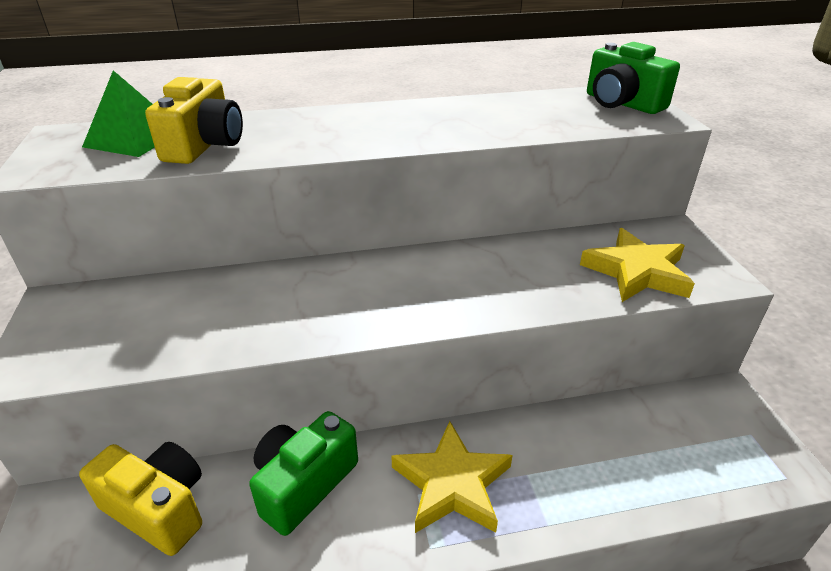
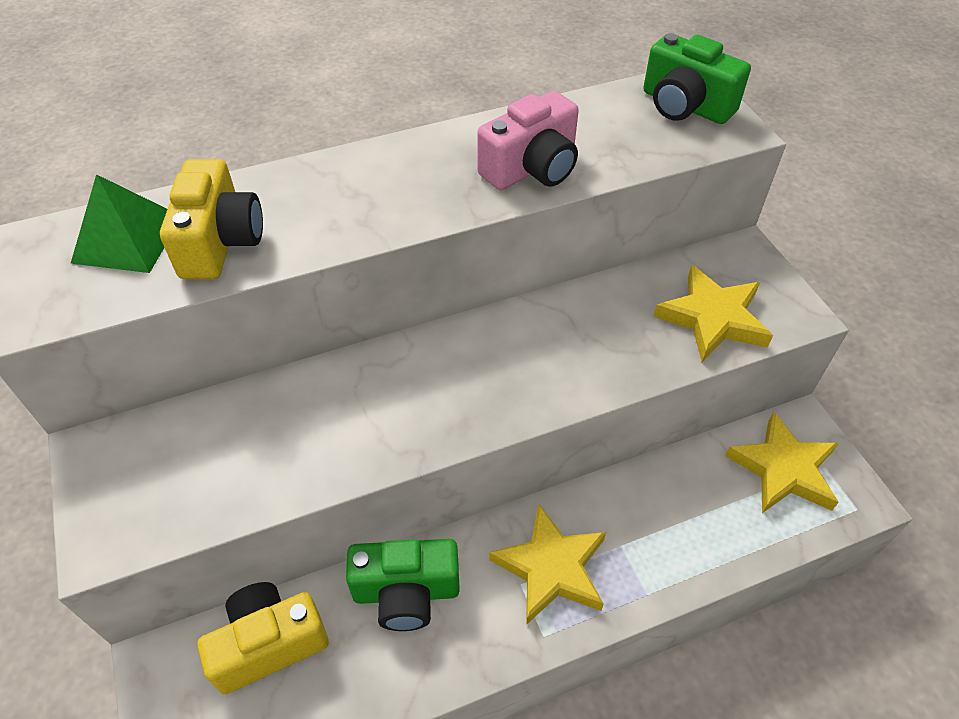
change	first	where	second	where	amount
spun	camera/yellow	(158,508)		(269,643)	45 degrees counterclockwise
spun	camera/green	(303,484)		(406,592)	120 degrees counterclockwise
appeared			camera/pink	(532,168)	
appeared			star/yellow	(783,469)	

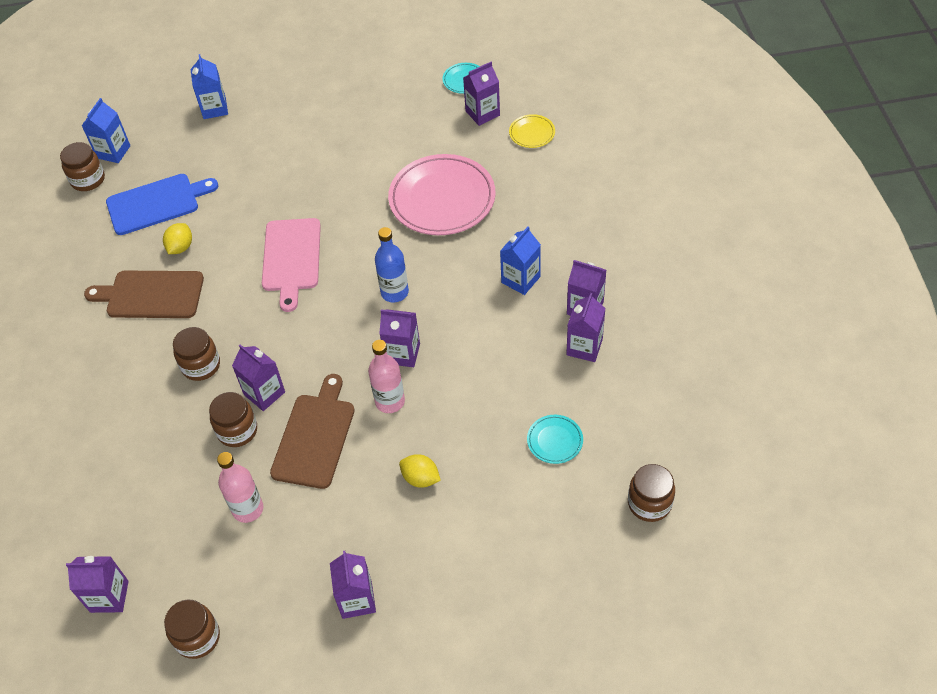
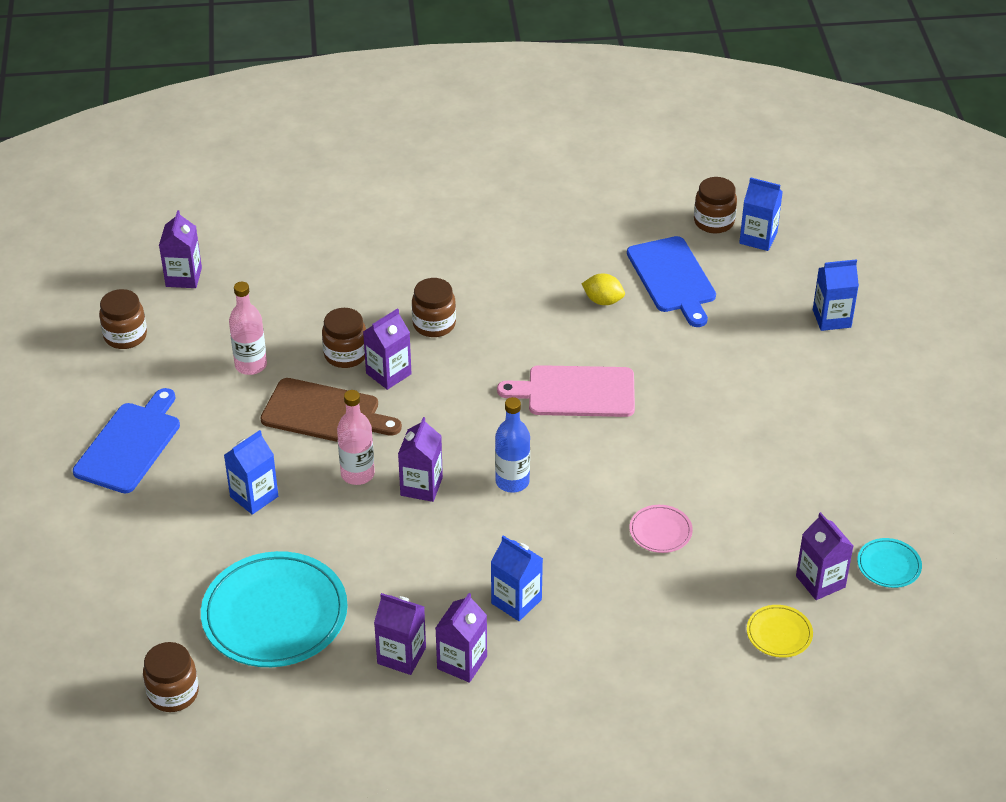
change	first	where	second	where	amount
missing	cutting board/brown	(151,295)			
exchanged	carton/purple	(357,600)	cutting board/blue	(129,445)	
size	plate/pink	(442,199)		(660,531)	x0.45
exchanged	lemon/yellow	(420,478)	carton/blue	(254,496)	
size	plate/turquoise	(555,441)		(275,615)	x2.23

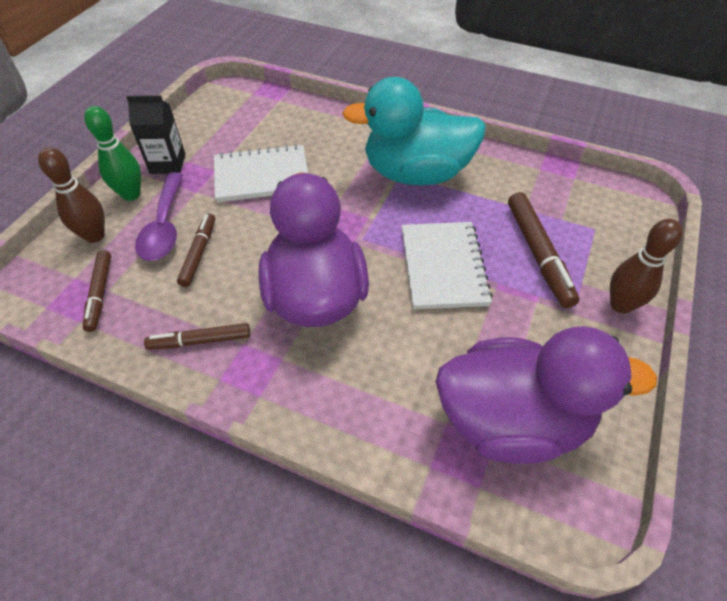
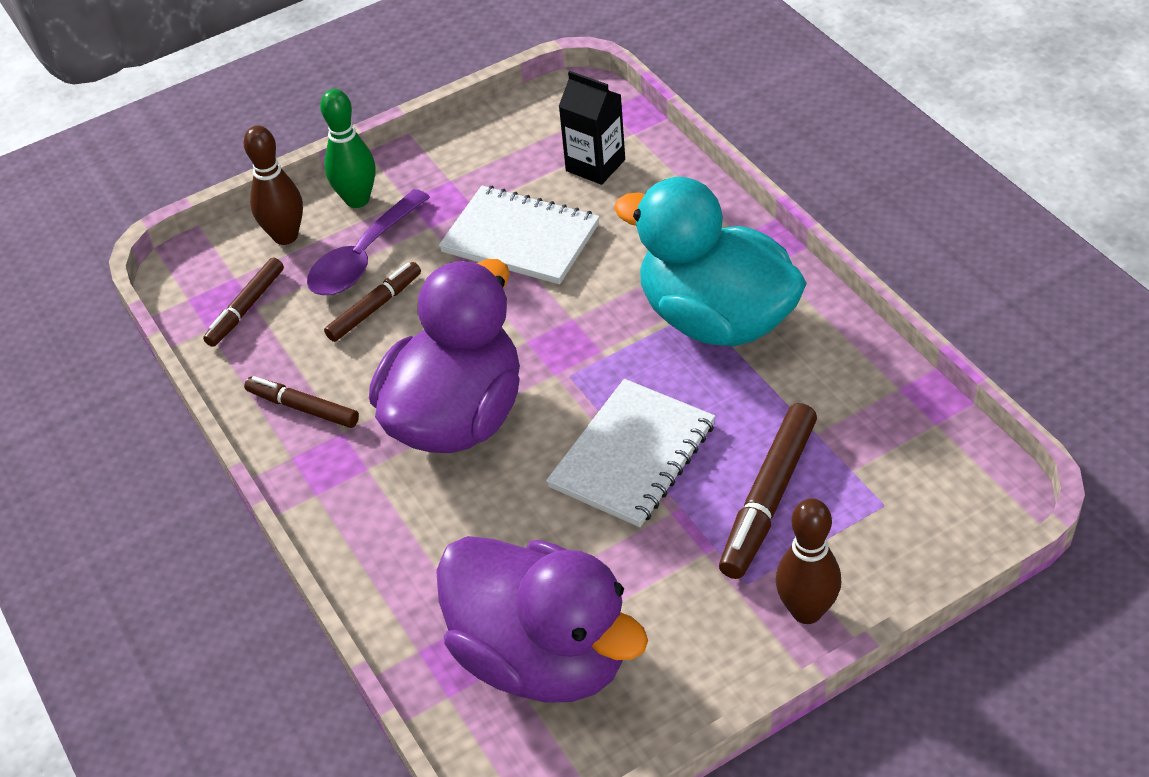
change	first	where	second	where	amount
relocated	carton/black	(167,164)		(595,165)	

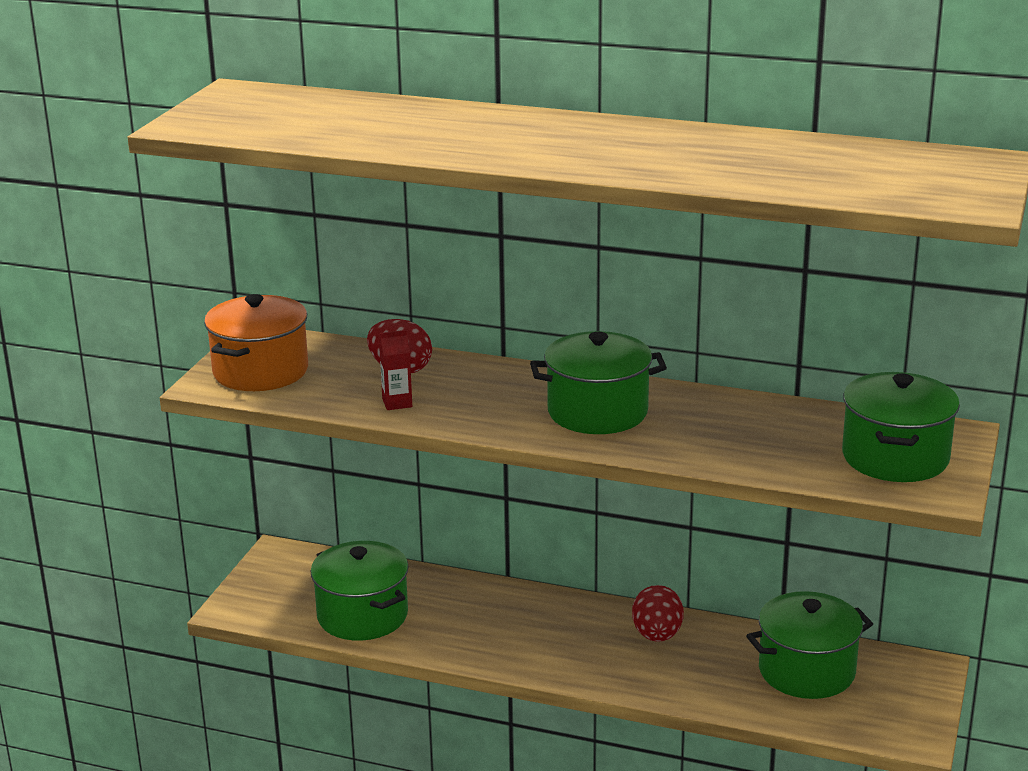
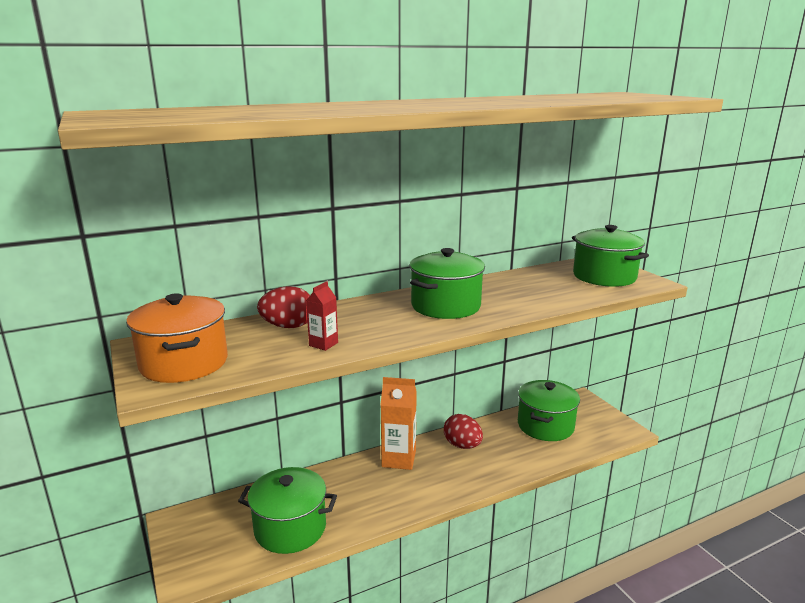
change	first	where	second	where	amount
appeared			carton/orange	(399,459)	

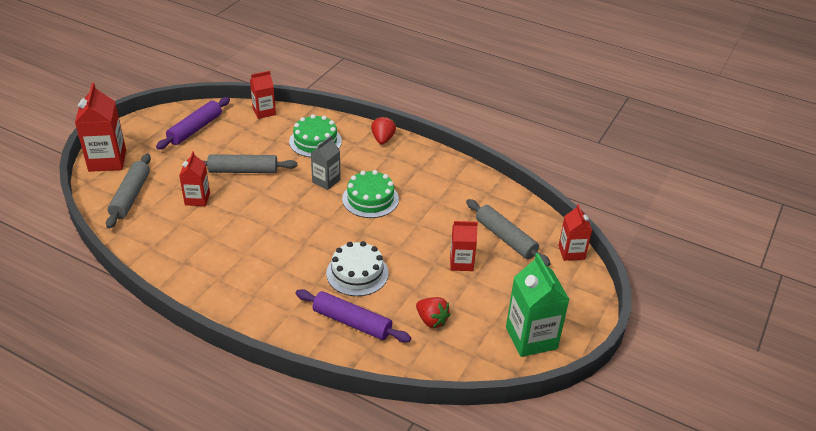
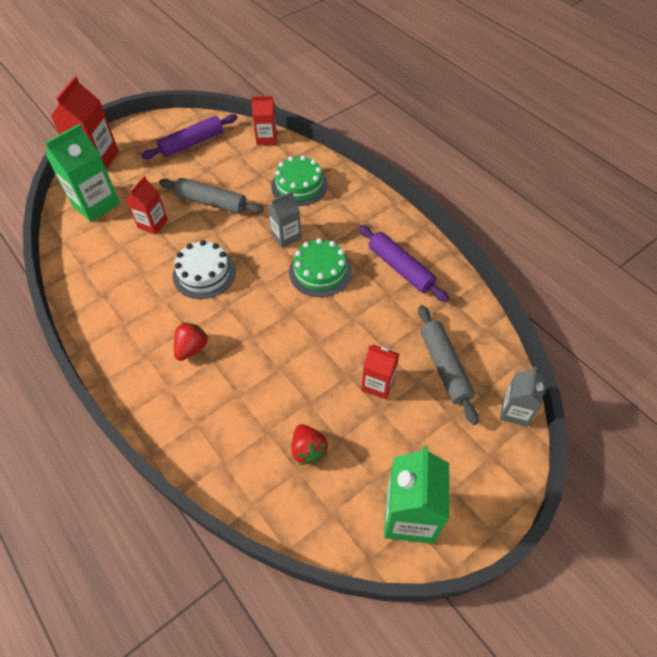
change	first	where	second	where	amount
exchanged	rolling pin/grey	(131,196)	carton/green	(96,204)	
relocated	rolling pin/purple	(352,322)		(400,268)	
relocated	cake/white	(357,273)		(204,273)	
relocated	strawberry/red	(383,139)		(192,348)	
colour	carton/red	(571,252)	carton/grey	(515,411)	

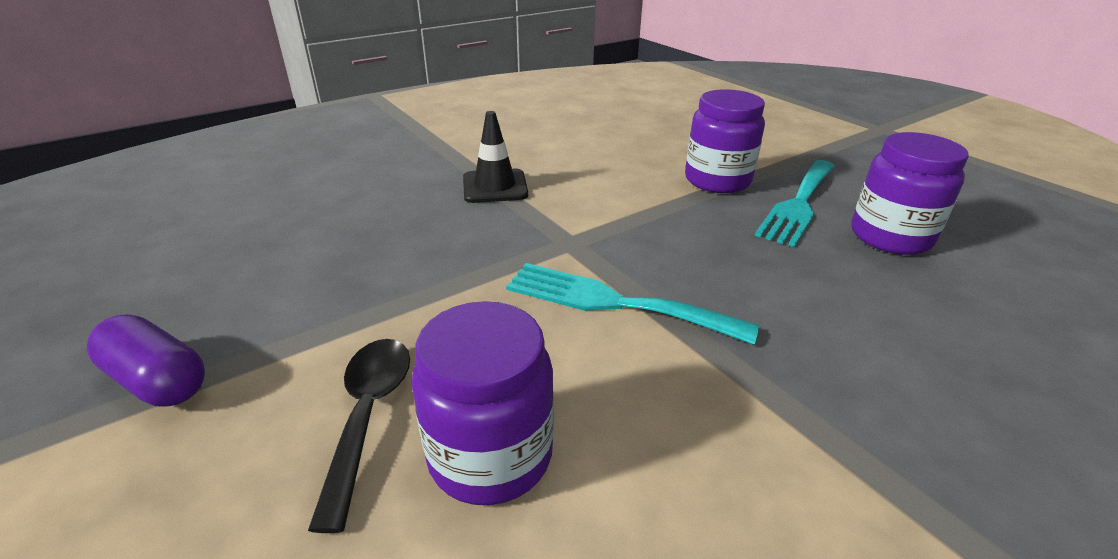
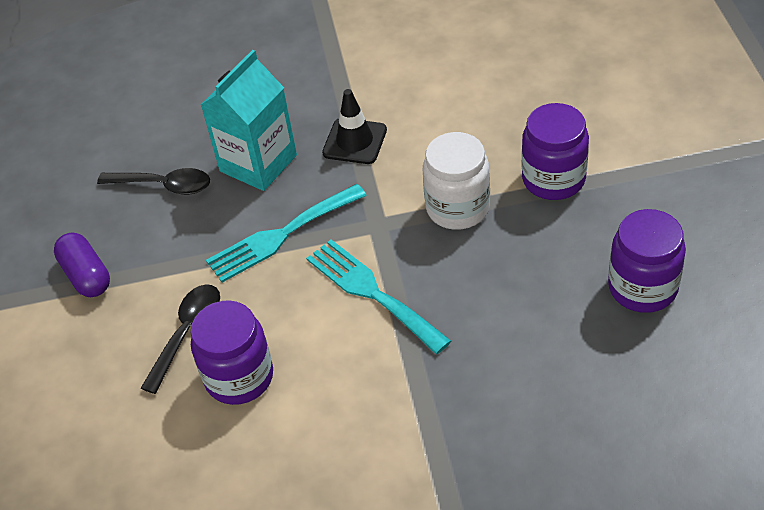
change	first	where	second	where	amount
relocated	fork/turquoise	(798,204)		(281,235)	
appeared			spoon/black	(164,185)	
appeared			carton/turquoise	(258,163)	
appeared			jar/white	(457,208)	

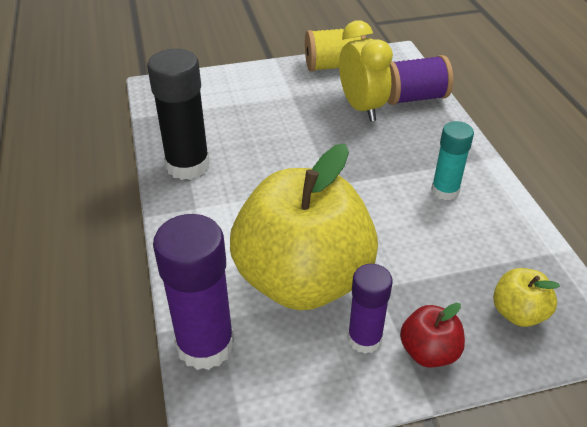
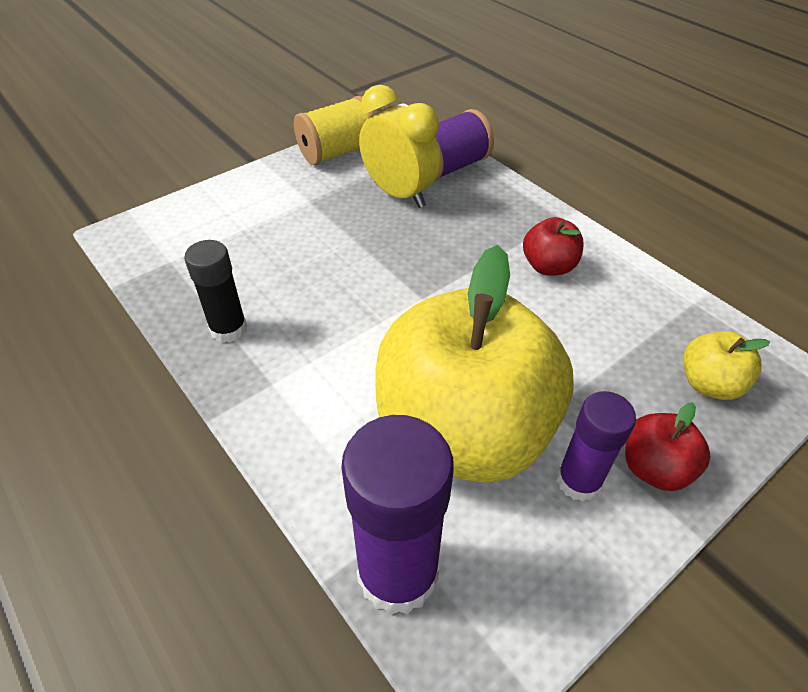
change	first	where	second	where	amount
size	glue stick/black	(188,165)		(228,329)	x0.61
exchanged	glue stick/turquoise	(445,191)	apple/red	(548,266)	

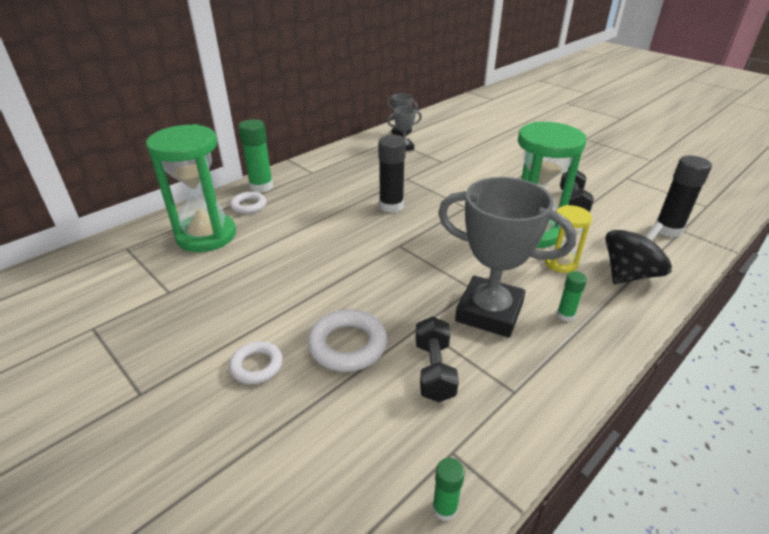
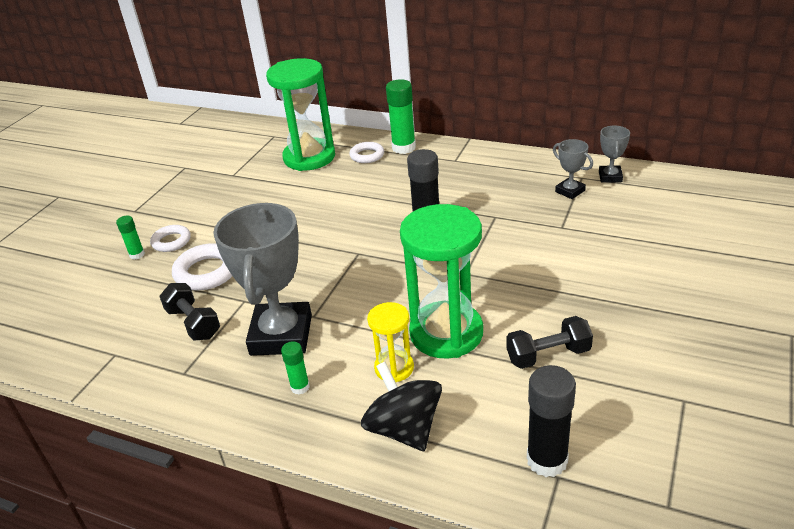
change	first	where	second	where	amount
spun	dumbbell/black	(434,370)		(193,323)	75 degrees clockwise
relocated	glue stick/green	(444,508)		(137,255)	
spun	spinning top/black	(629,274)		(404,429)	150 degrees counterclockwise

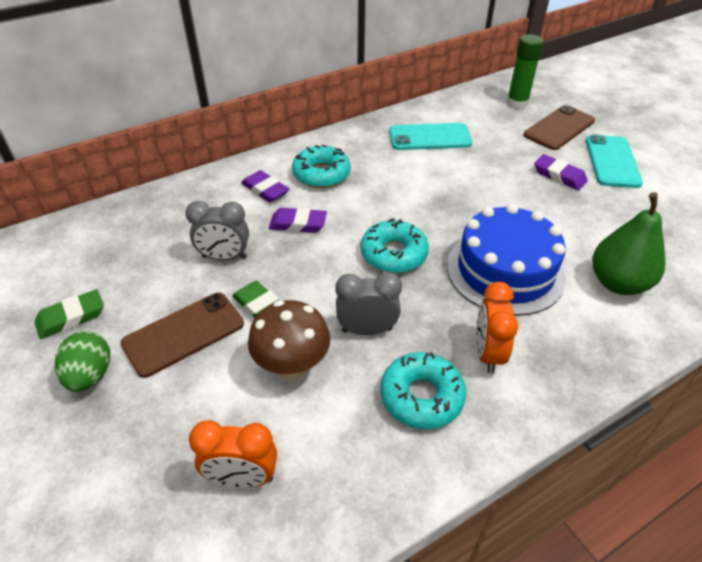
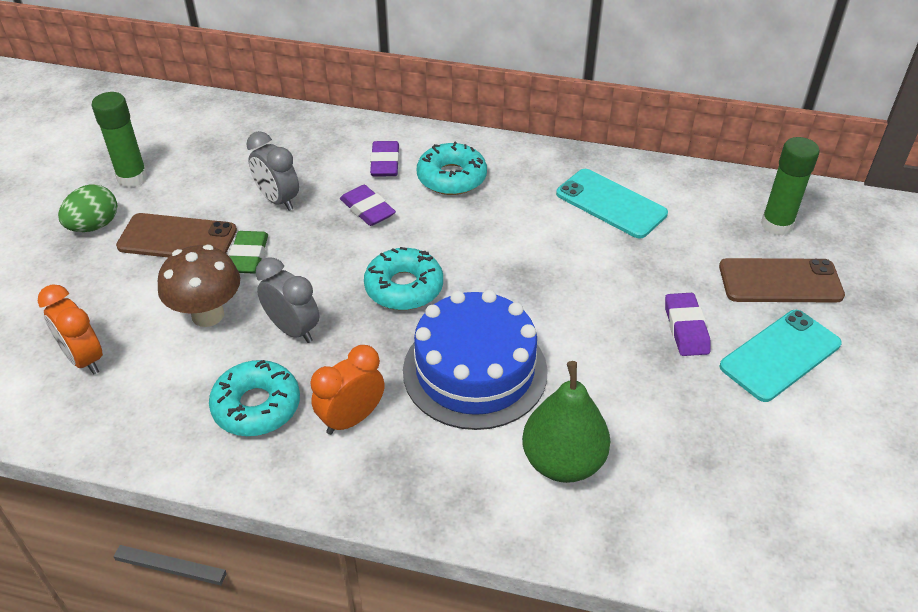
change	first	where	second	where	amount
exchanged	eraser/green	(71,317)	glue stick/green	(132,178)	

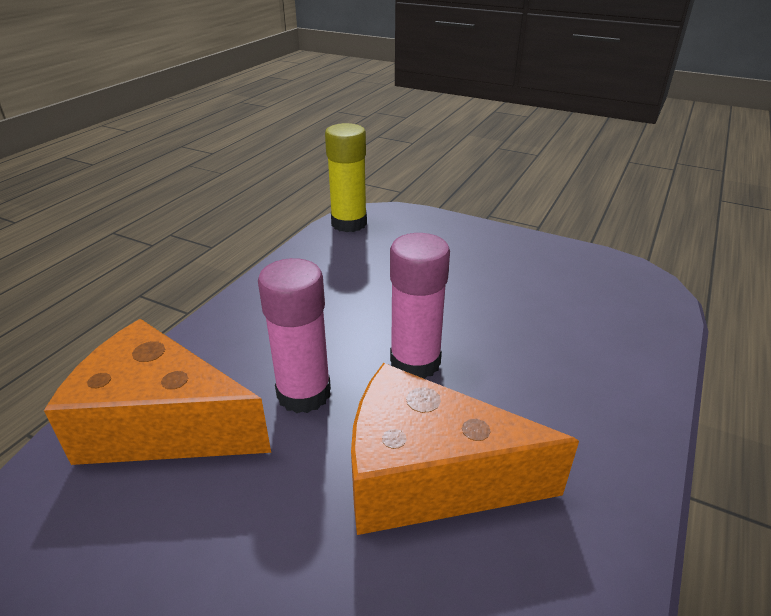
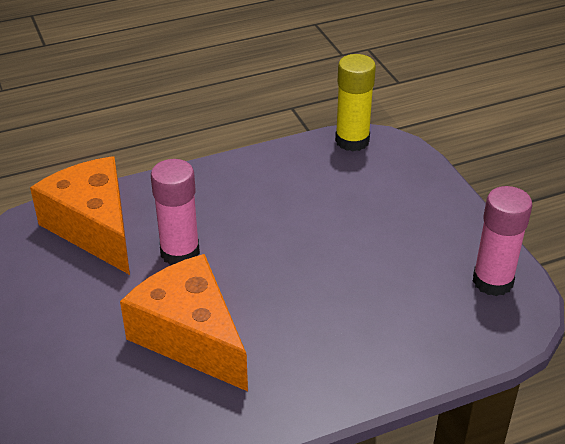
change	first	where	second	where	amount
relocated	glue stick/pink	(415,362)		(492,281)	

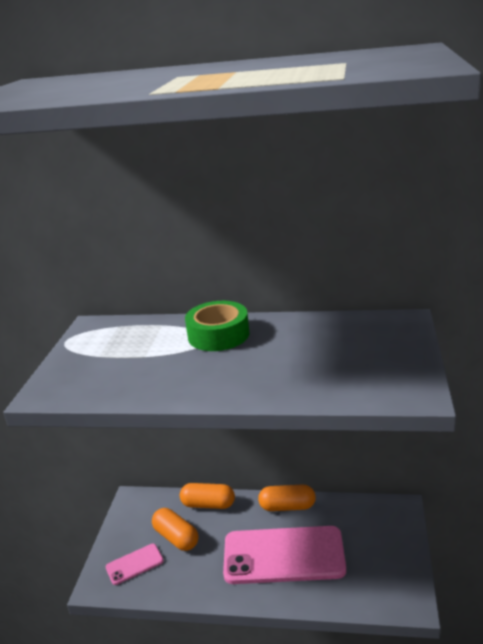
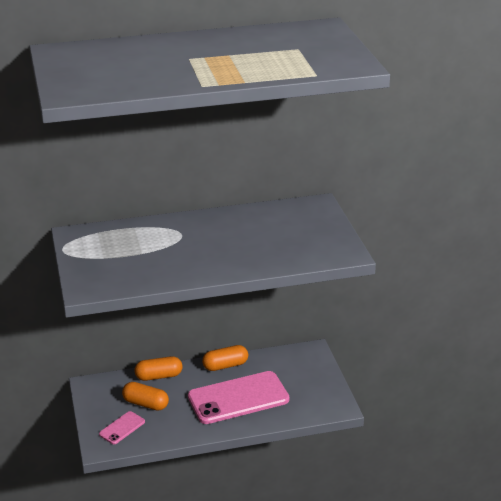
change	first	where	second	where	amount
missing	tape/green	(218,335)			

